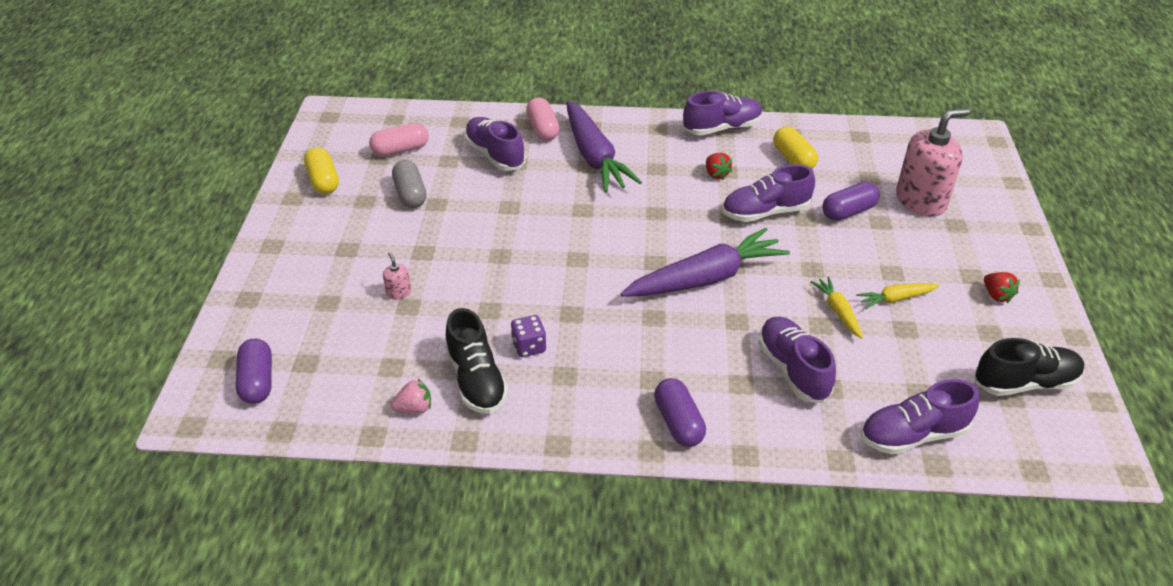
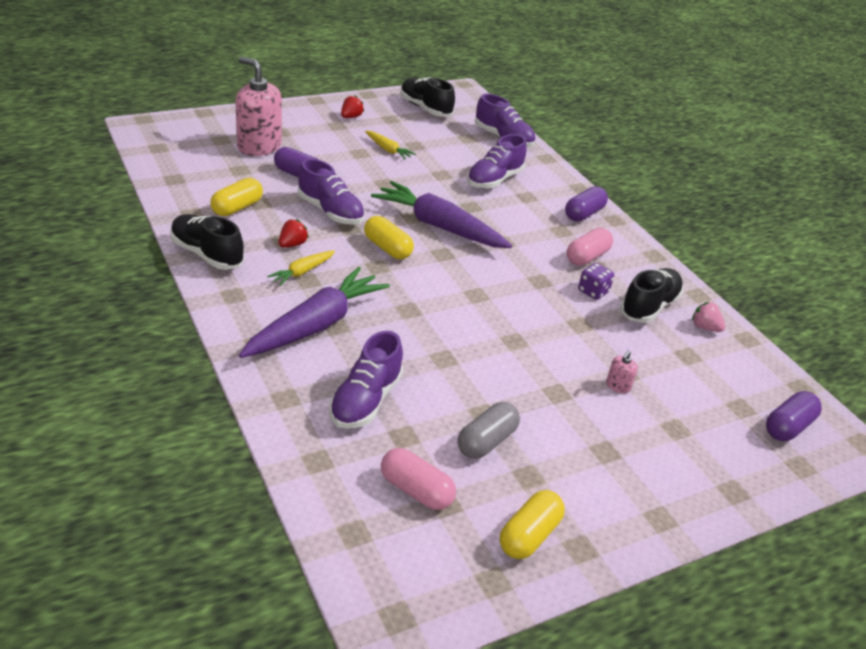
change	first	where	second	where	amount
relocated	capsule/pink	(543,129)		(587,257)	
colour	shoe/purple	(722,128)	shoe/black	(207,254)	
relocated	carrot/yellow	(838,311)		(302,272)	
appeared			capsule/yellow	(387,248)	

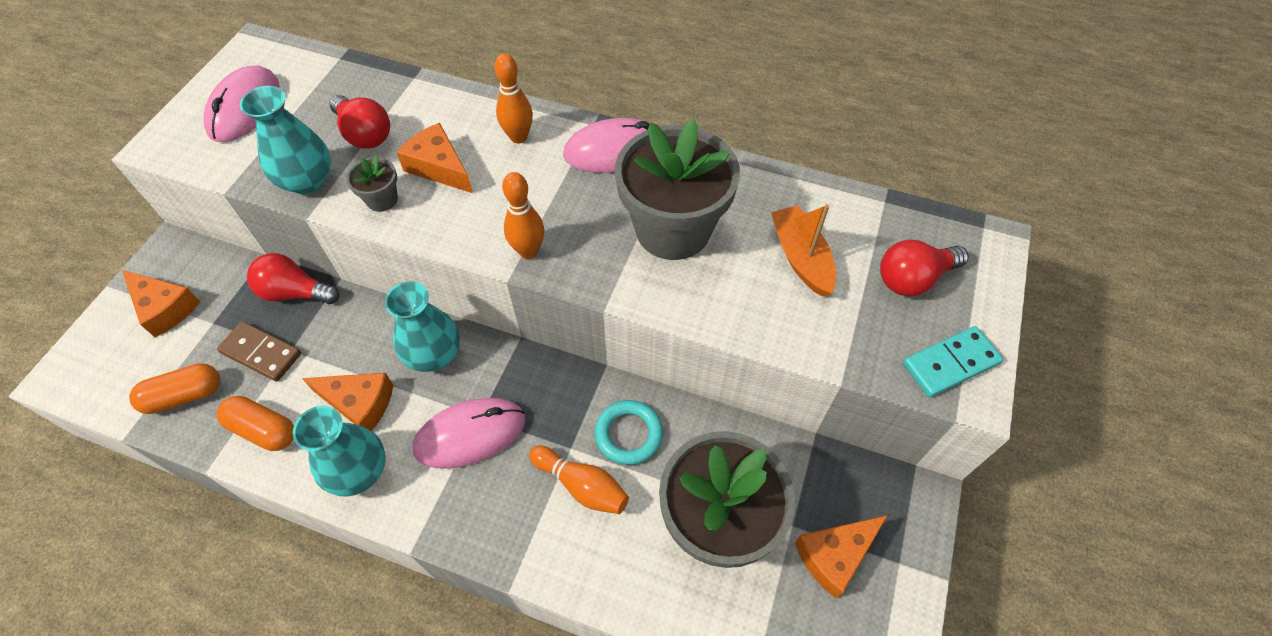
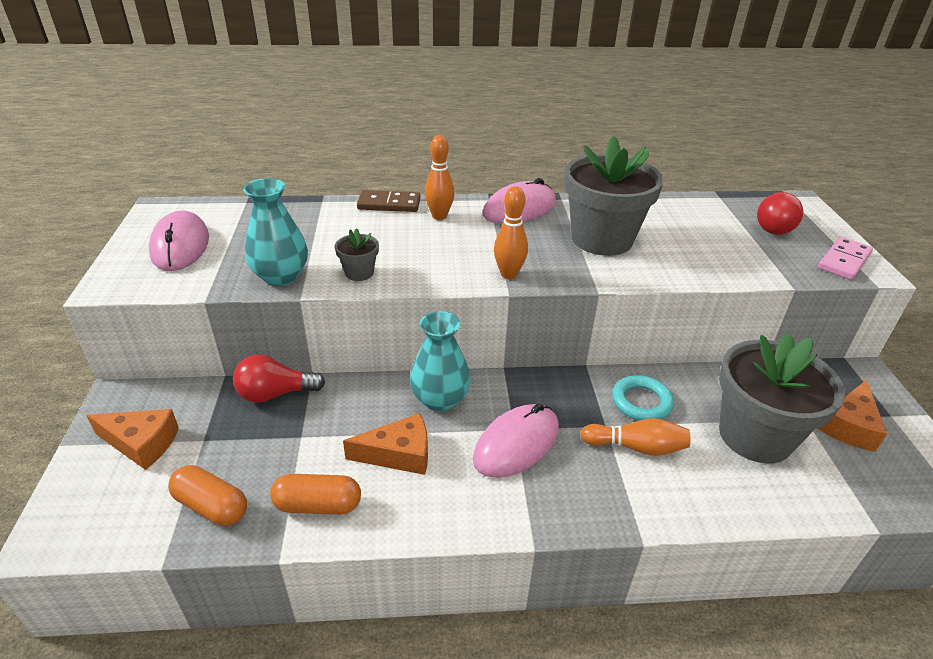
change	first	where	second	where	amount
spun	capsule/orange	(184,395)		(211,506)	75 degrees clockwise
relocated	domino/brown	(261,353)		(389,204)	
missing	vase/turquoise	(359,471)			
missing	light bulb/red	(364,134)			
missing	cheese/orange	(439,167)			
missing	boat/orange	(801,258)			
colour	domino/turquoise	(950,363)	domino/pink	(843,261)	

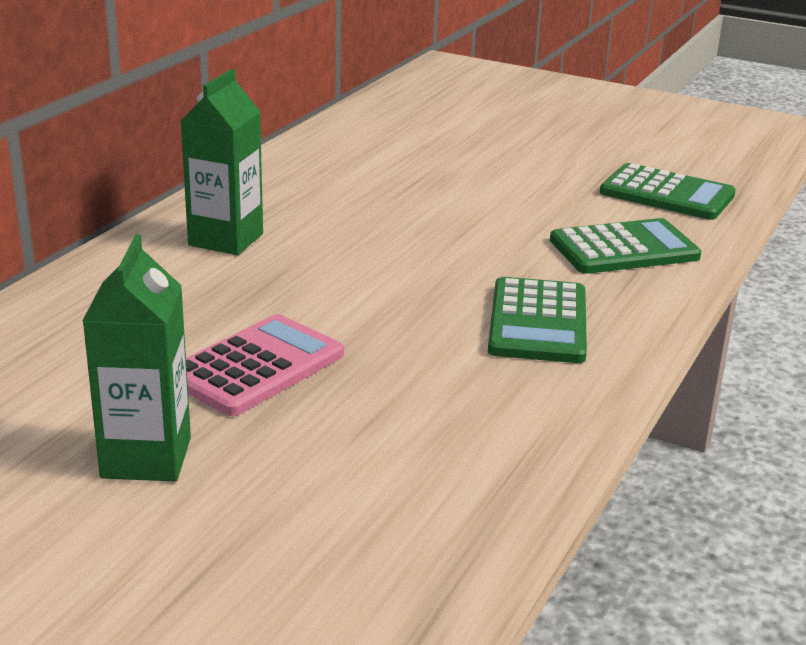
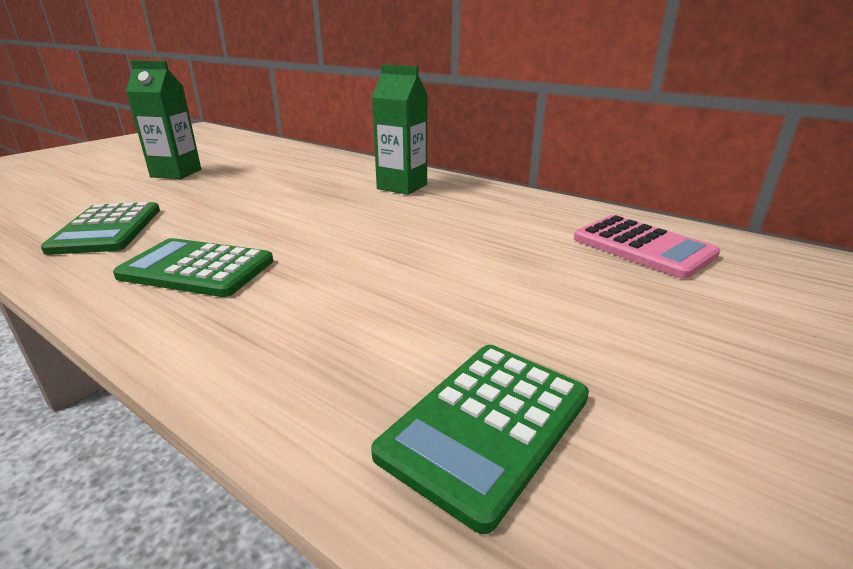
change	first	where	second	where	amount
relocated	calculator/pink	(256,367)		(643,247)	
relocated	calculator/green	(624,249)		(107,229)	

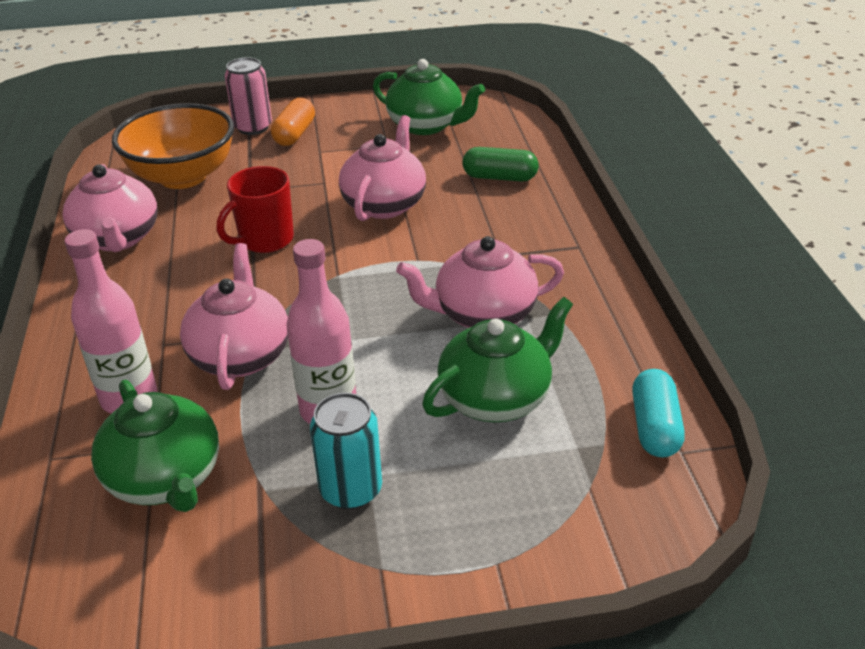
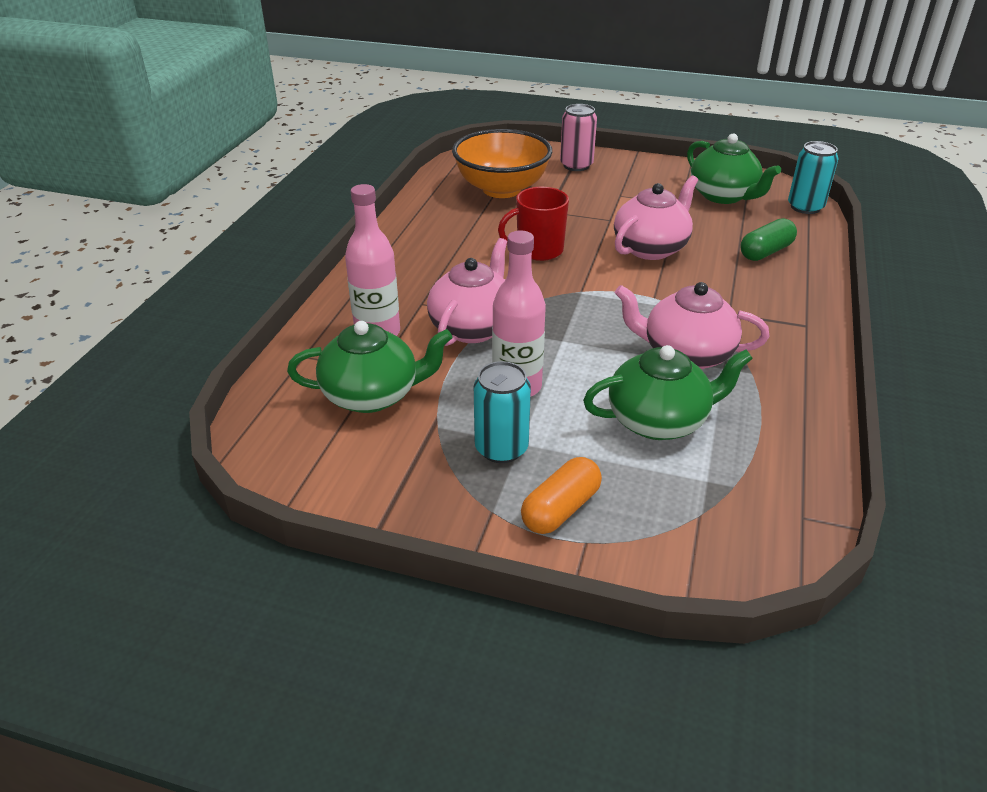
change	first	where	second	where	amount
missing	teapot/pink	(118,238)			
spun	teapot/green	(166,479)		(372,395)	90 degrees counterclockwise
relocated	capsule/orange	(294,134)		(560,509)	
spun	capsule/green	(499,177)		(765,252)	75 degrees counterclockwise
missing	capsule/turquoise	(654,427)			
appeared			can/turquoise	(805,207)	

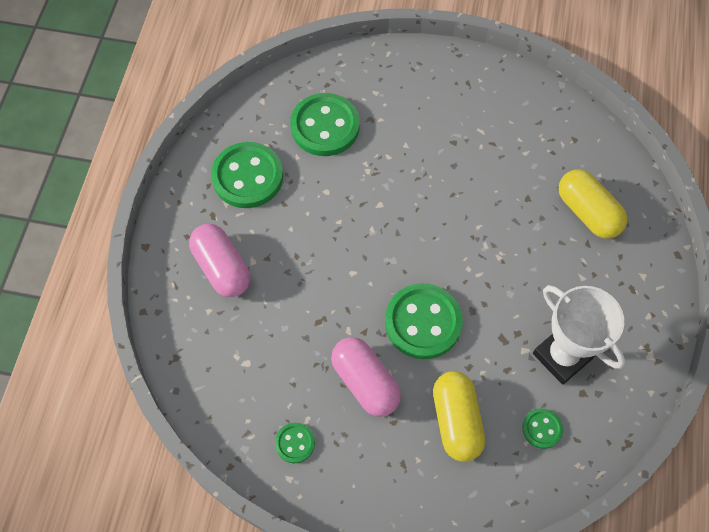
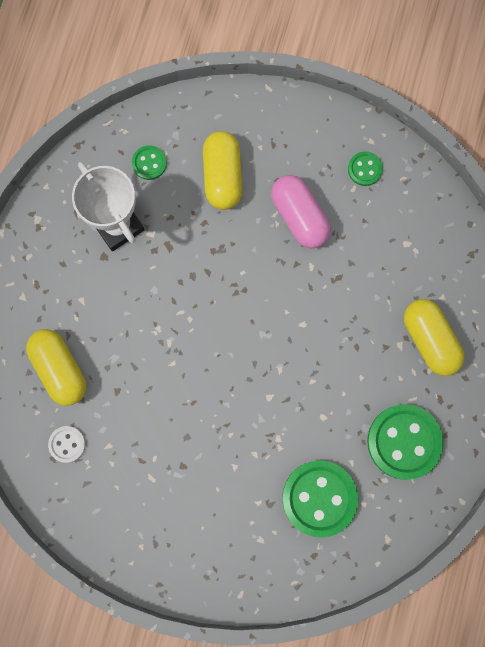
change	first	where	second	where	amount
colour	capsule/pink	(222,268)	capsule/yellow	(429,340)	
missing	button/green	(423,322)			
appeared			button/white	(67,444)	

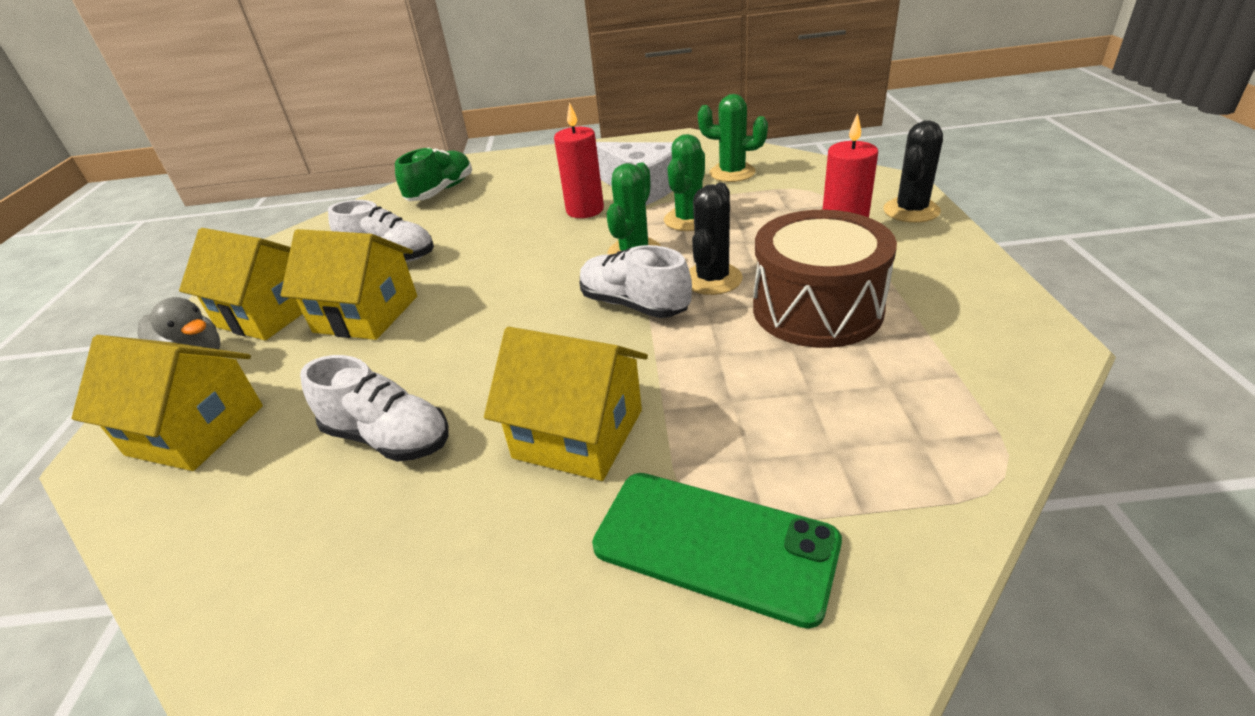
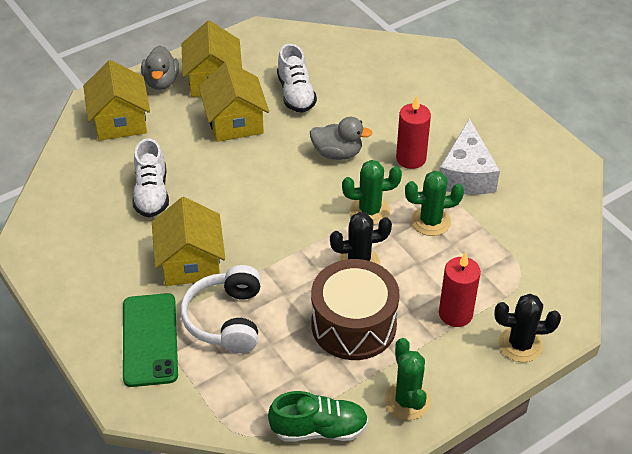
change	first	where	second	where	amount
relocated	shoe/green	(441,191)		(319,429)	
missing	shoe/white	(634,305)			
relocated	cactus/green	(732,173)		(407,401)	
appeared			headphones/white	(226,319)	
appeared			duck/grey	(337,153)	

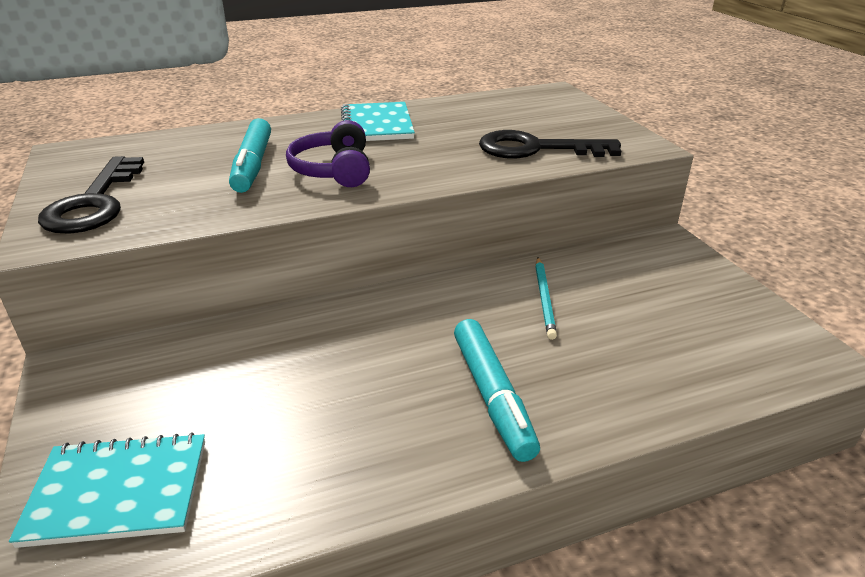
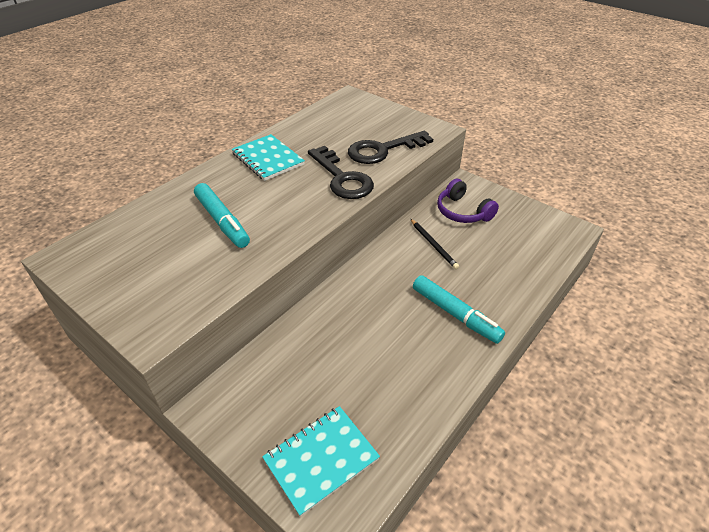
change	first	where	second	where	amount
relocated	key/black	(94,203)		(342,178)	
relocated	headphones/purple	(334,170)		(462,212)	
colour	pencil/turquoise	(544,299)	pencil/black	(433,245)	

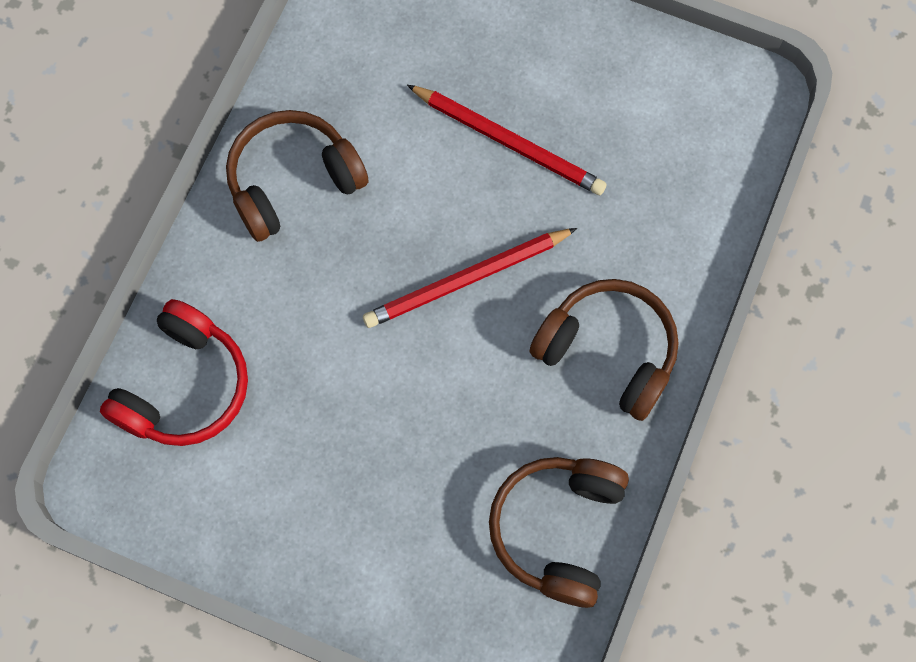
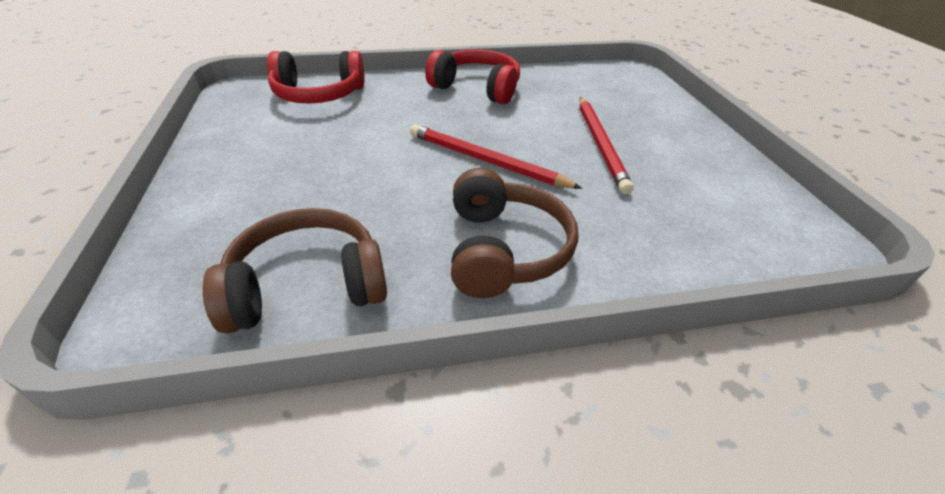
change	first	where	second	where	amount
colour	headphones/brown	(293,182)	headphones/red	(477,88)	

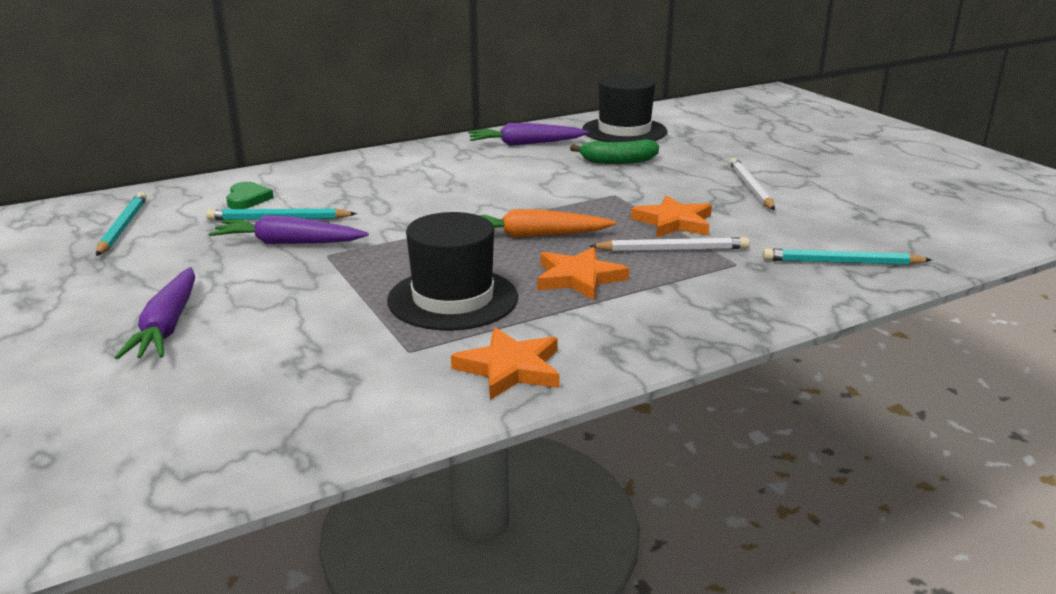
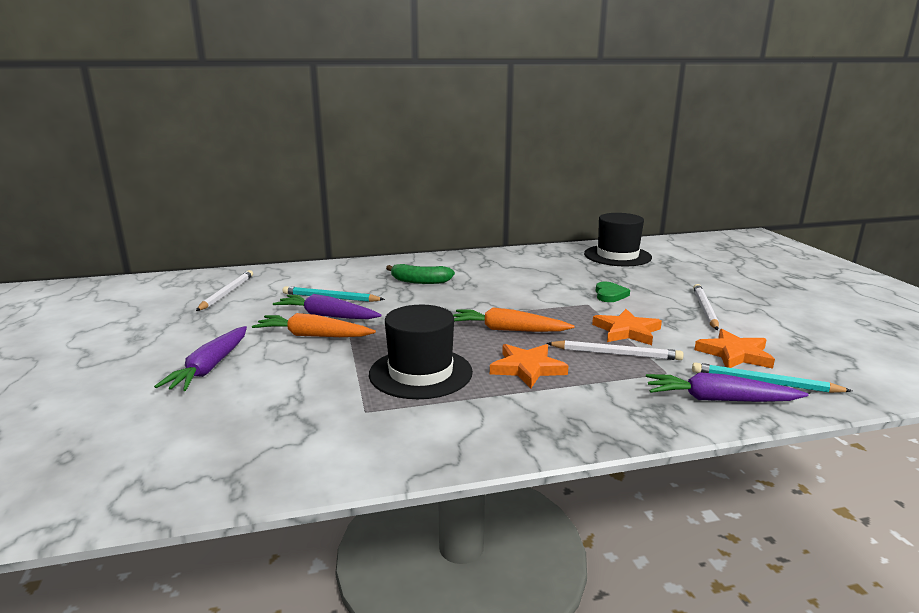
change	first	where	second	where	amount
colour	pencil/turquoise	(122,227)	pencil/white	(227,293)	
relocated	heart/green	(247,199)		(610,295)	
relocated	star/orange	(510,368)		(734,354)	
relocated	carrot/purple	(525,144)		(719,399)	
relocated	banana/green	(618,161)		(419,281)	
appeared			carrot/orange	(313,336)	

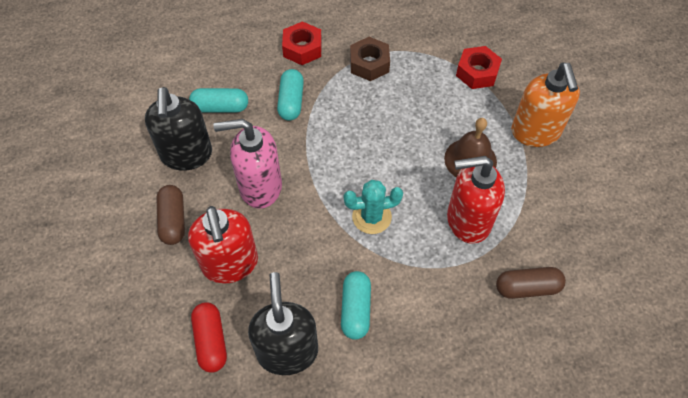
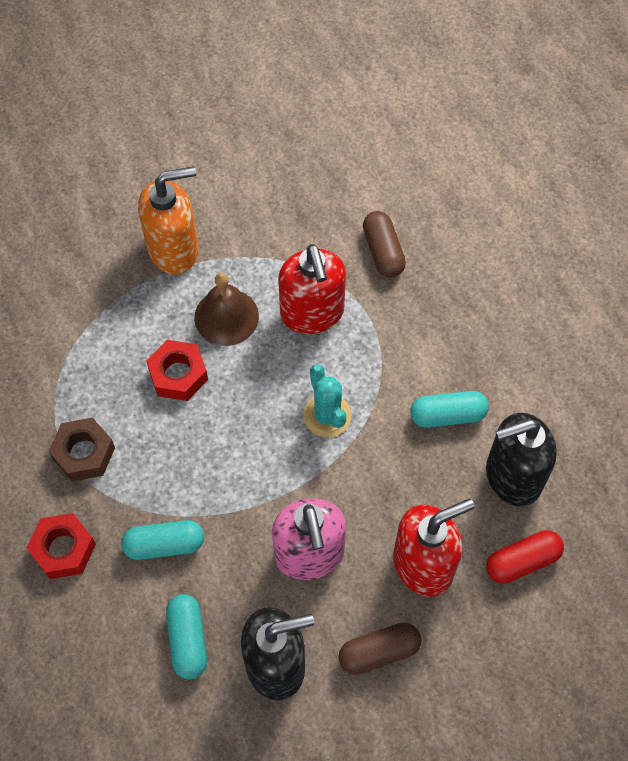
change	first	where	second	where	amount
relocated	nut/red	(477,72)		(178,375)	

